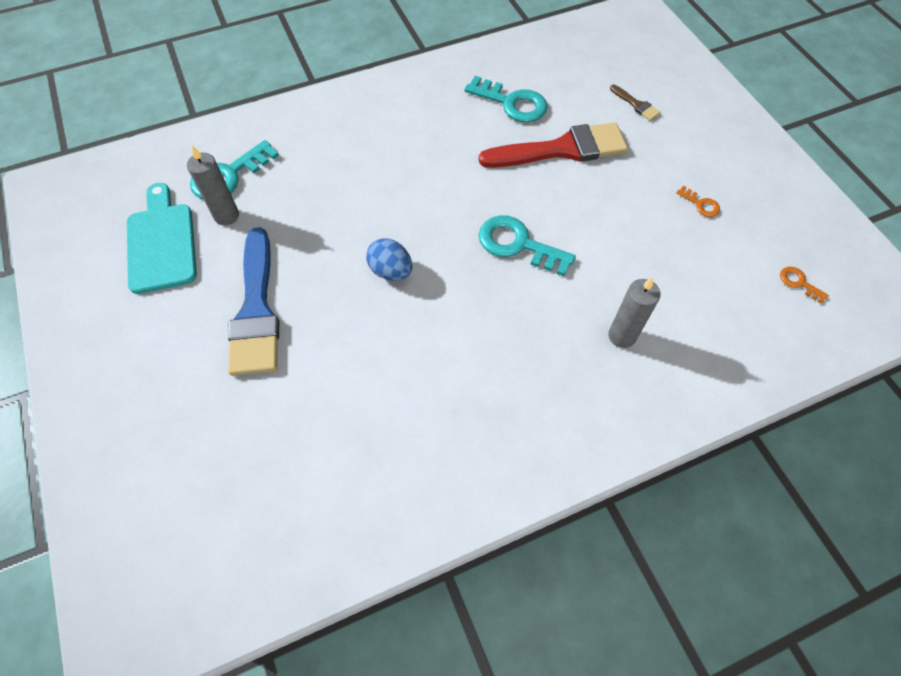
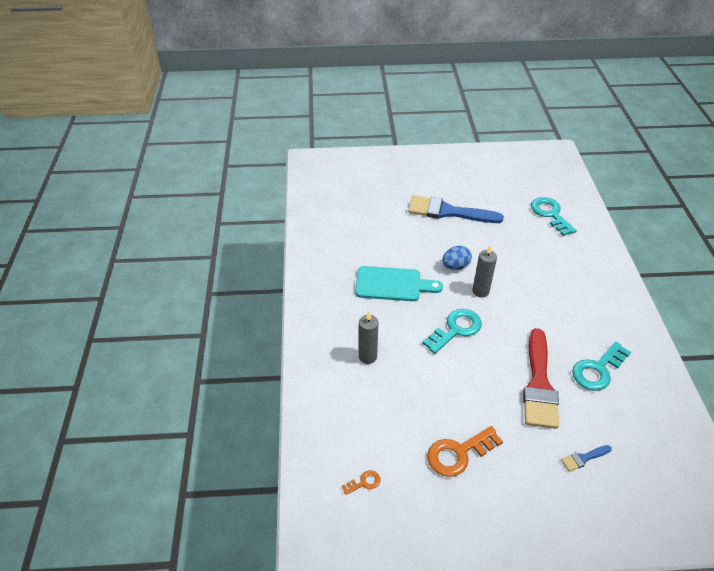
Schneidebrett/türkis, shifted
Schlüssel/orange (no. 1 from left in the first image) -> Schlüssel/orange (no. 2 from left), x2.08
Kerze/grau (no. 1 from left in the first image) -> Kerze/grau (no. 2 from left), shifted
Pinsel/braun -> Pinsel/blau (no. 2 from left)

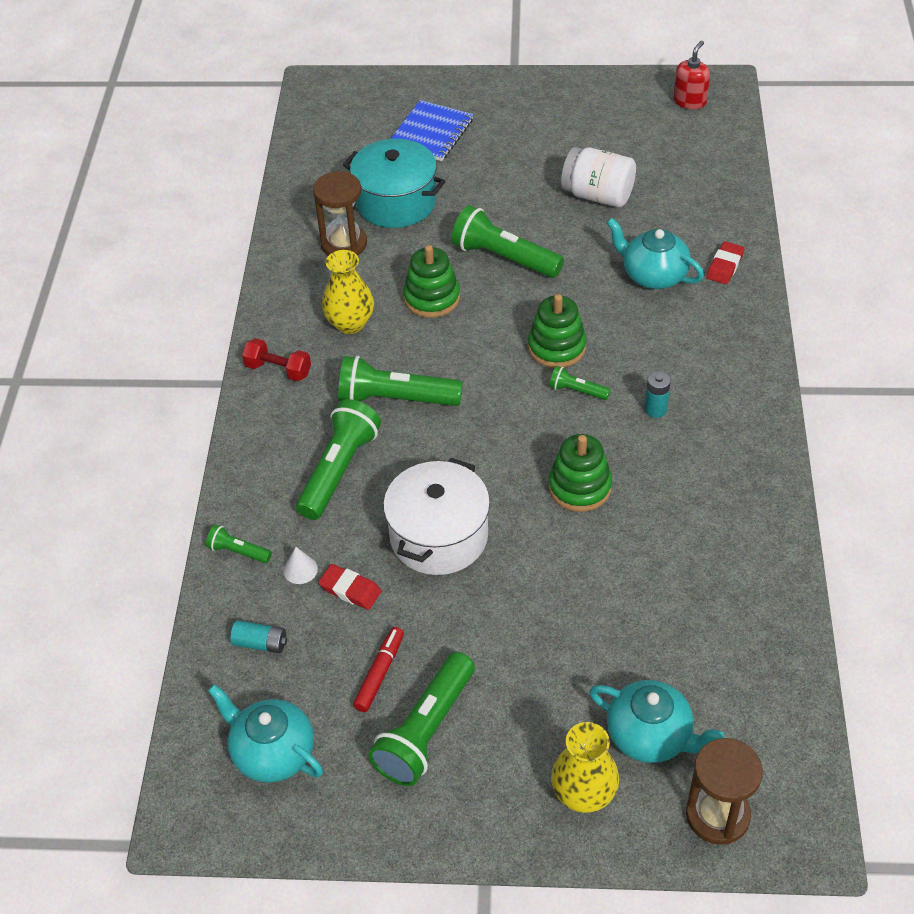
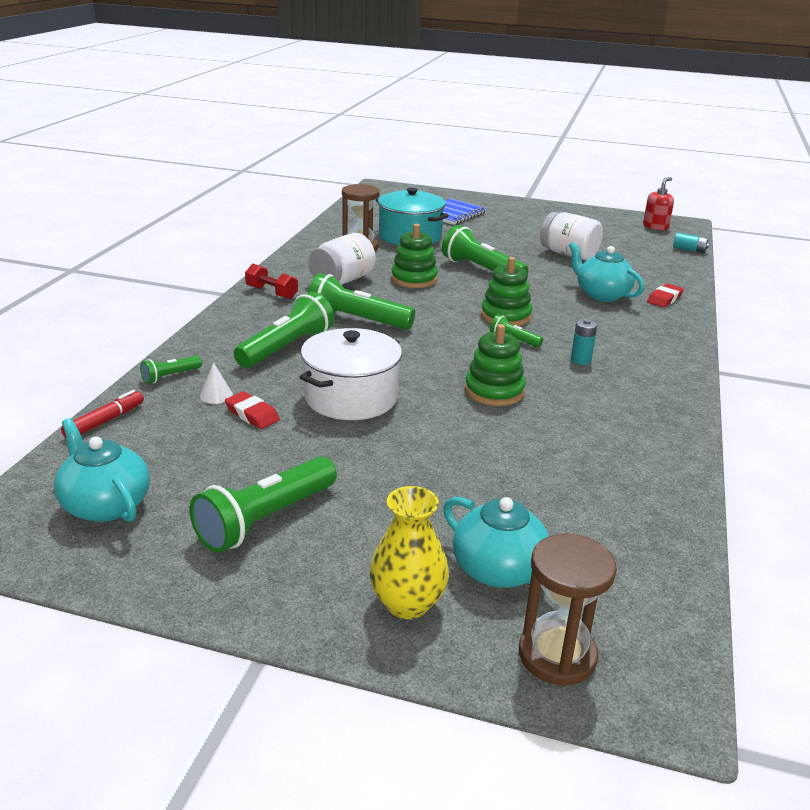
Filzstift/rot, shifted
Taschenlampe/grün (no. 1 from left), 75 degrees counterclockwise
Vase/gelb (no. 1 from left) -> Einmachglas/weiß (no. 1 from left)
Batterie/türkis (no. 1 from left in the first image) -> Batterie/türkis (no. 2 from left), shifted

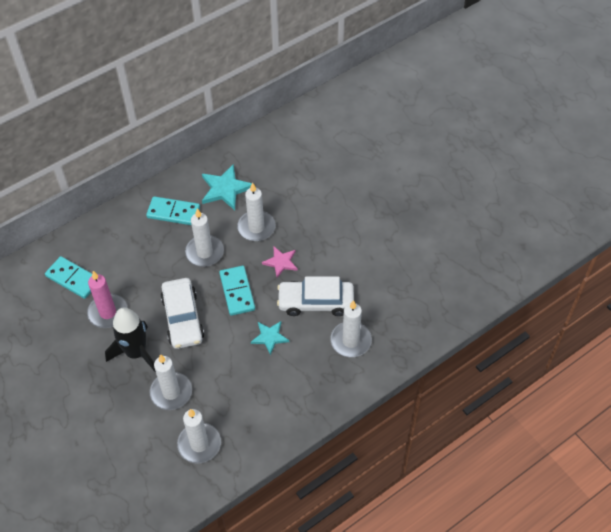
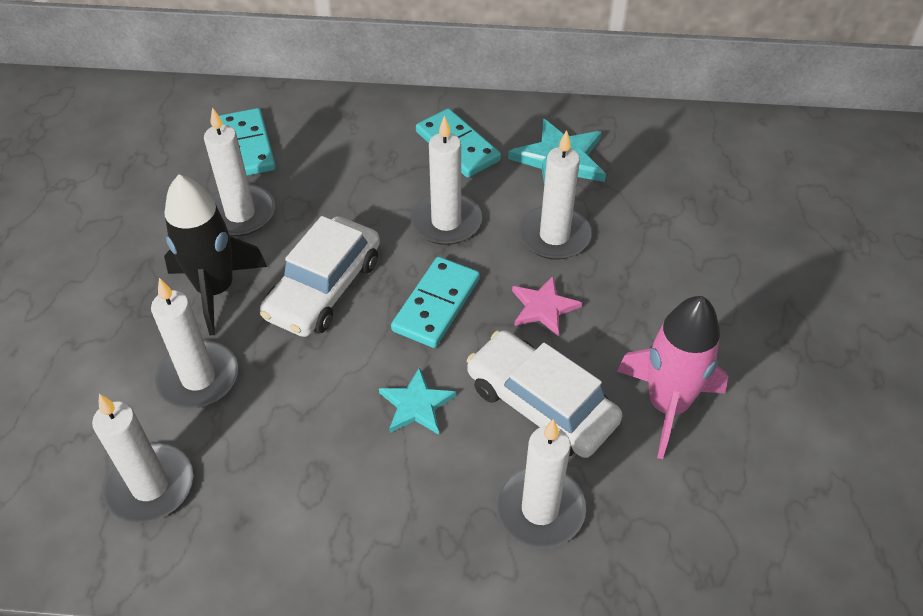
Kerze/rosa -> Kerze/weiß (no. 3 from left)
none -> Rakete/rosa

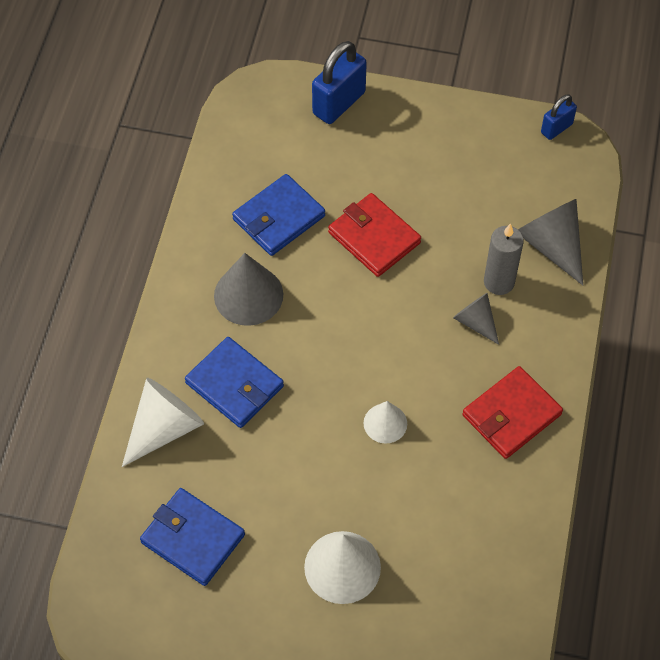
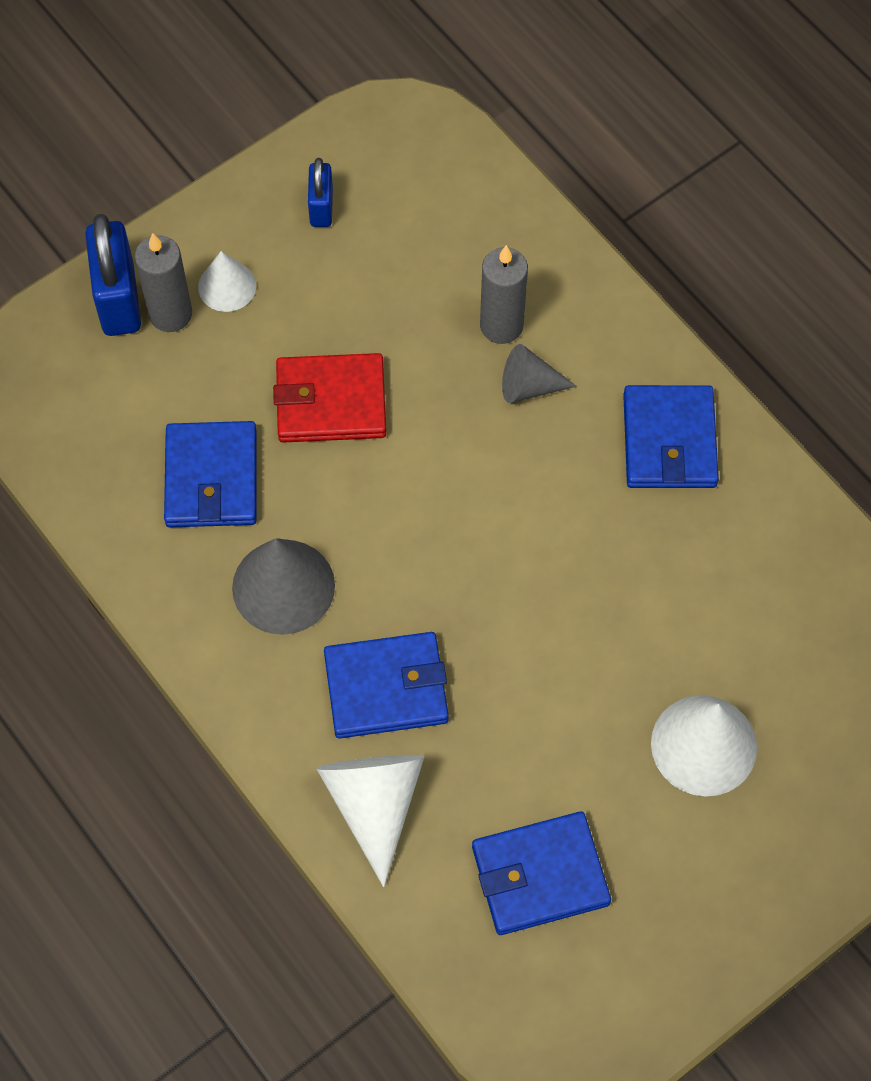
none -> Kerze/grau (no. 1 from left)
Kegel/weiß (no. 3 from left in the first image) -> Kegel/weiß (no. 1 from left), shifted
Vorhängeschloss/blau (no. 2 from left), shifted
Geldbörse/rot (no. 2 from left) -> Geldbörse/blau (no. 4 from left)
Kegel/grau (no. 3 from left) -> none

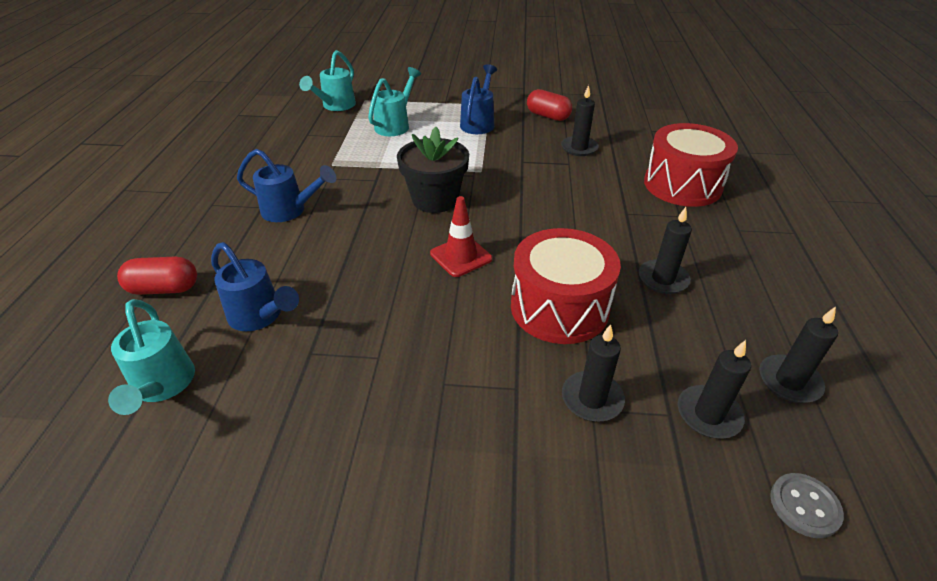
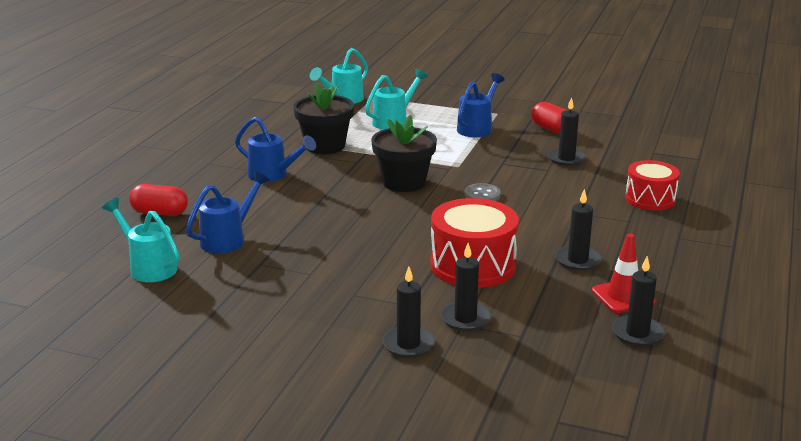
Gießkanne/türkis (no. 1 from left), 135 degrees clockwise
Gießkanne/blau (no. 1 from left), 105 degrees counterclockwise
none -> Blumentopf/schwarz (no. 1 from left)
Kerze/schwarz (no. 4 from left in the first image) -> Kerze/schwarz (no. 1 from left), shifted
Knopf/grau, shifted
Leitkegel/rot, shifted
Trommel/rot (no. 2 from left), x0.65

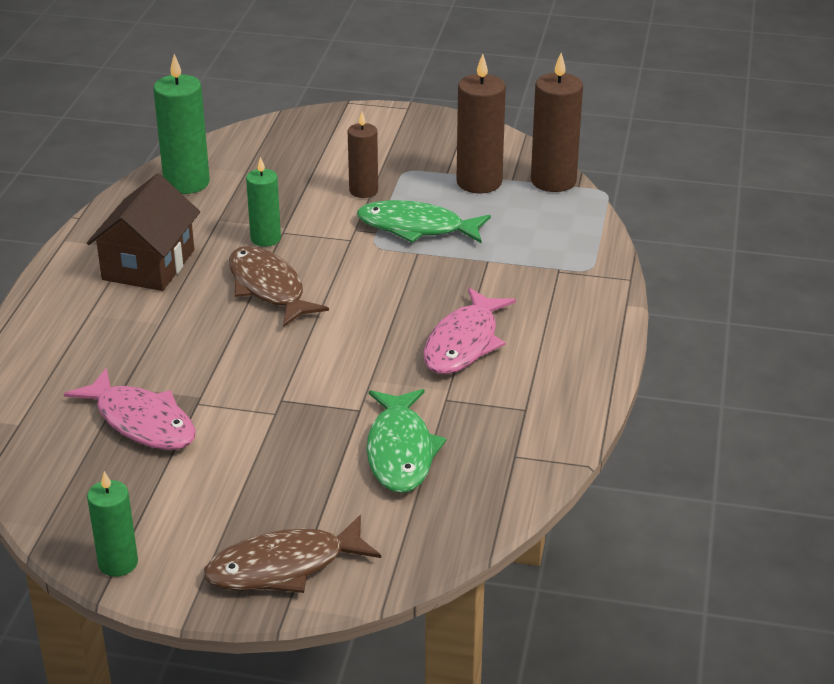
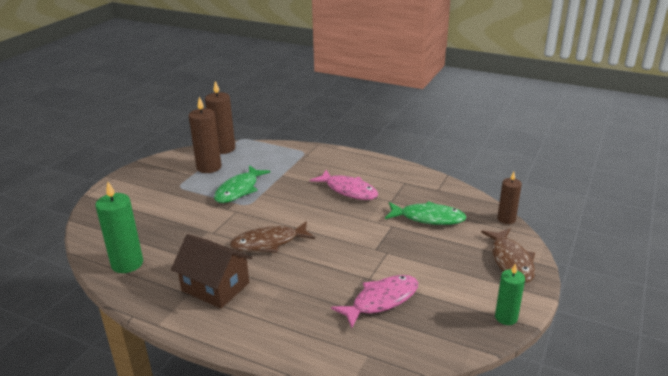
Kerze/braun (no. 1 from left in the first image) -> Kerze/braun (no. 3 from left), shifted
Kerze/grün (no. 3 from left) -> none

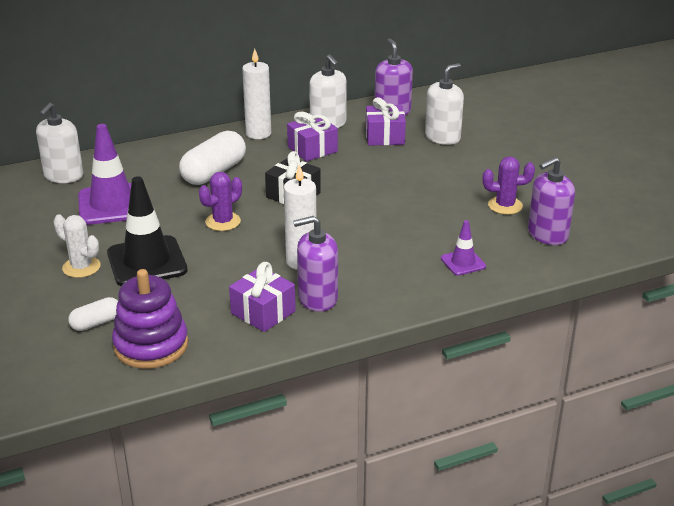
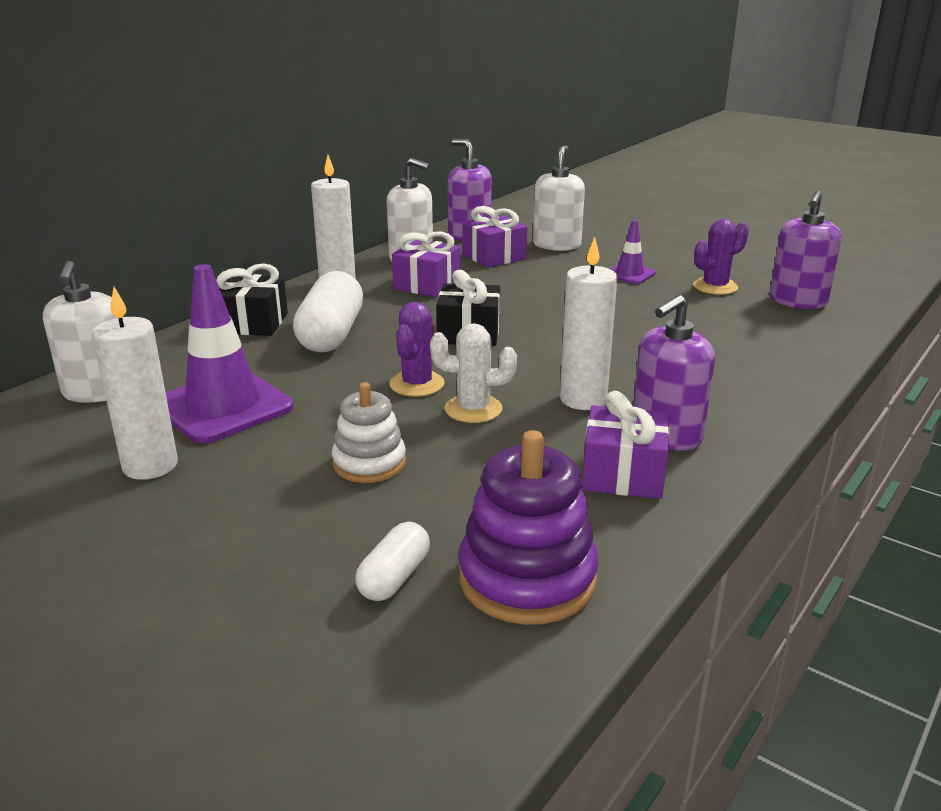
none -> Kerze/weiß (no. 1 from left)
none -> Geschenk/schwarz (no. 1 from left)
Leitkegel/schwarz -> Stapelspielzeug/weiß
Kaktus/weiß, shifted
Leitkegel/lila (no. 2 from left), shifted

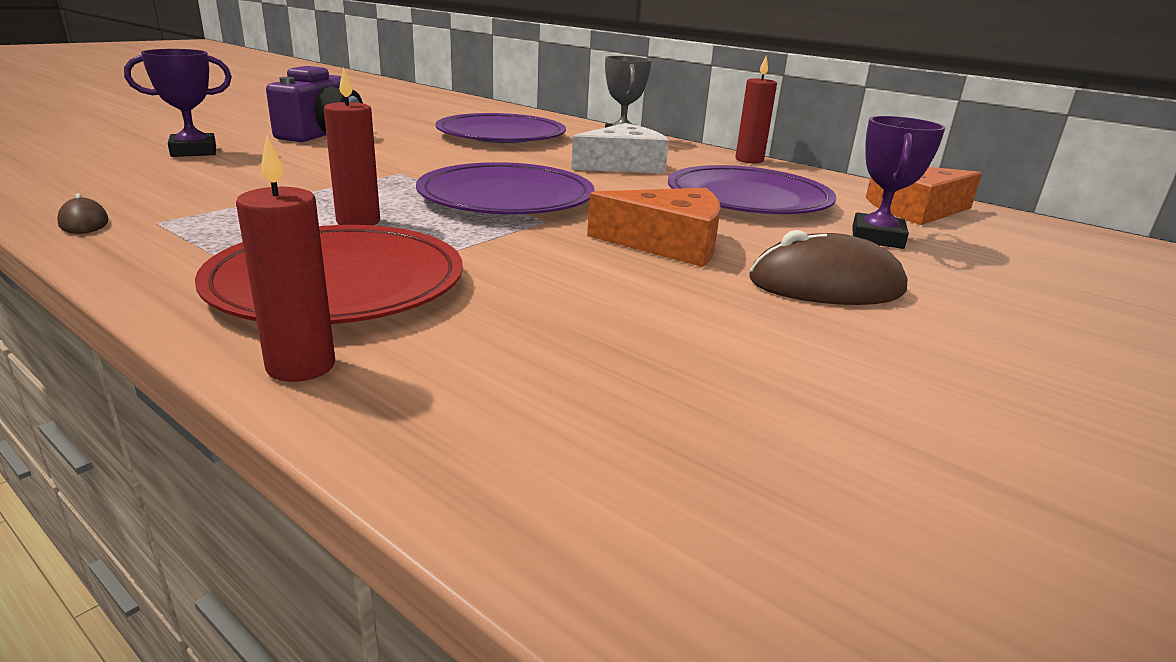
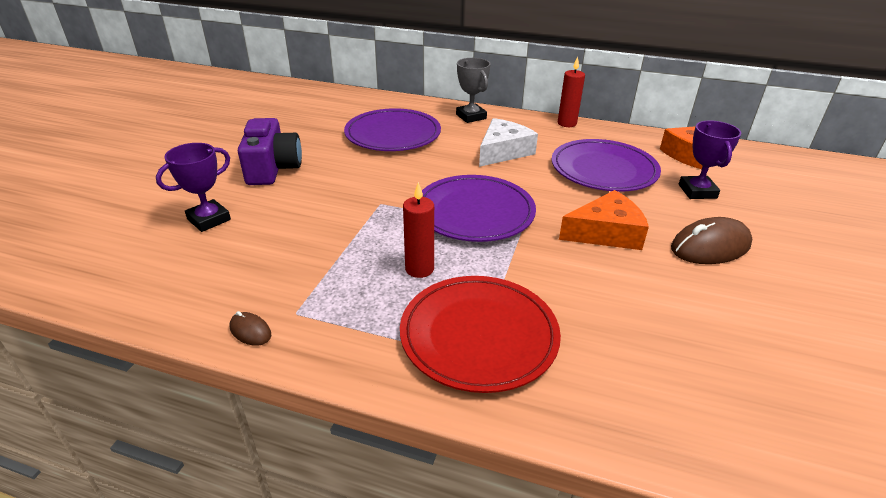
Kerze/rot (no. 1 from left) -> none

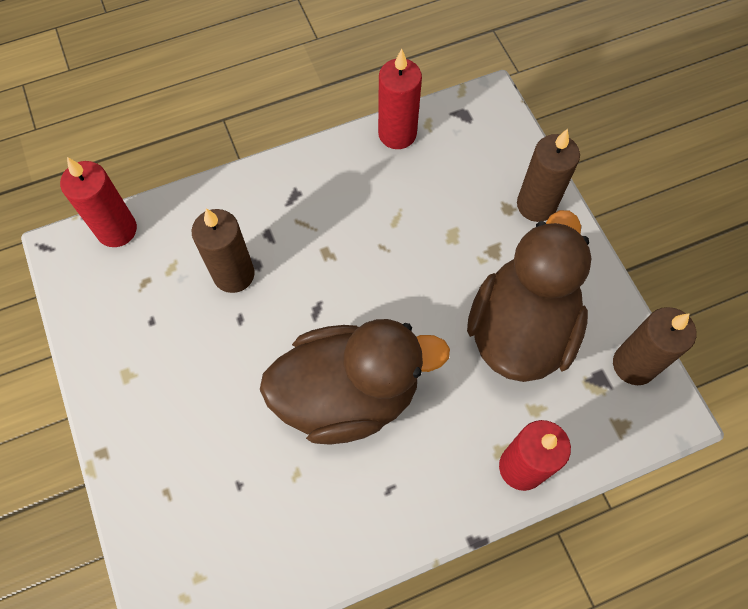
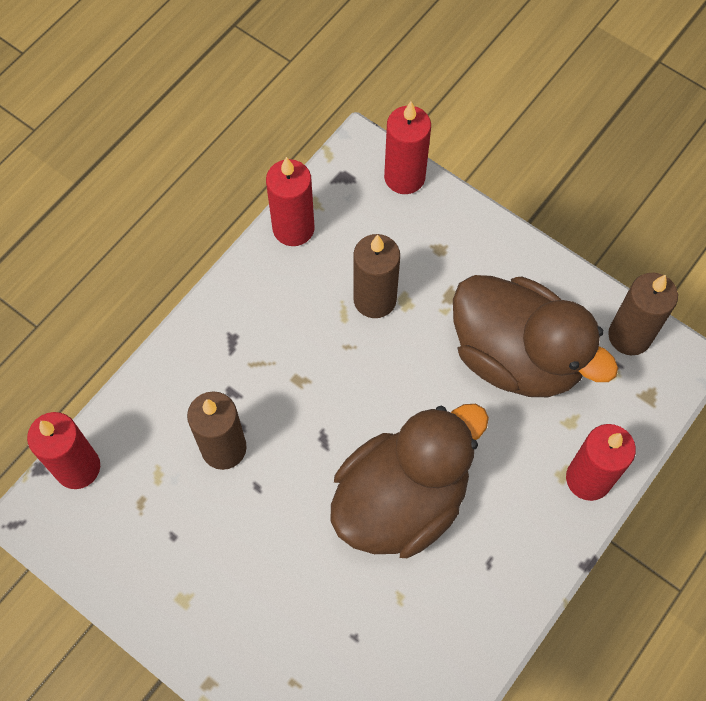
Kerze/braun (no. 2 from left), shifted
none -> Kerze/rot (no. 3 from left)
Ente/braun (no. 2 from left), 135 degrees clockwise

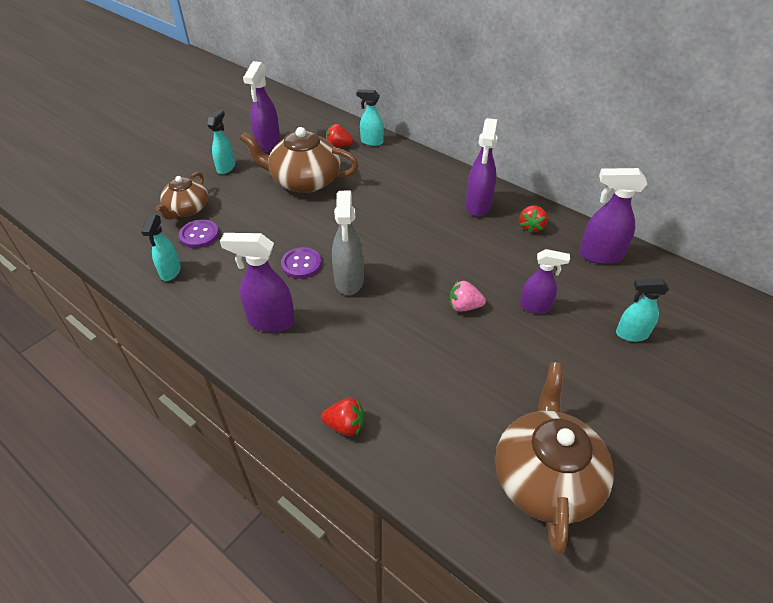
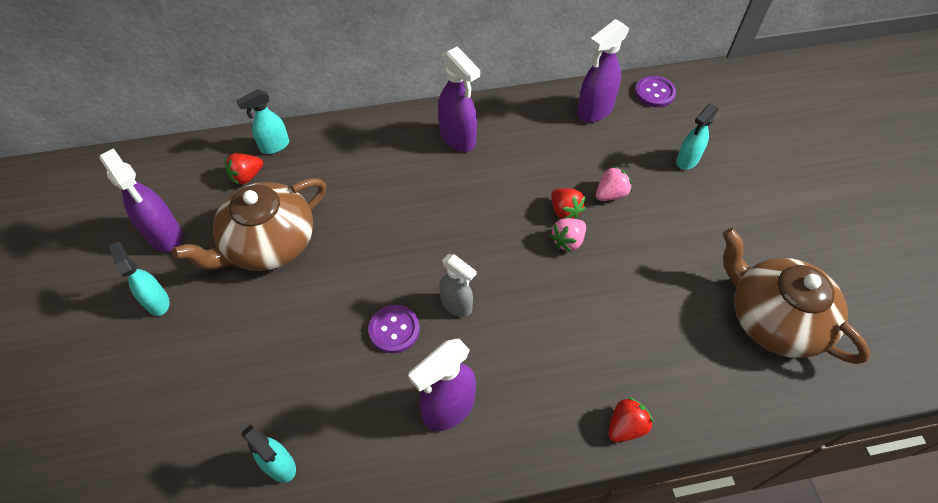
Sprühflasche/grau, x0.66
Erdbeere/rot (no. 3 from left in the first image) -> Erdbeere/rot (no. 2 from left), shifted
Sprühflasche/lila (no. 4 from left) -> Erdbeere/rosa (no. 2 from left)
Knopf/lila (no. 1 from left in the first image) -> Knopf/lila (no. 2 from left), shifted
Teekanne/braun (no. 1 from left) -> none

